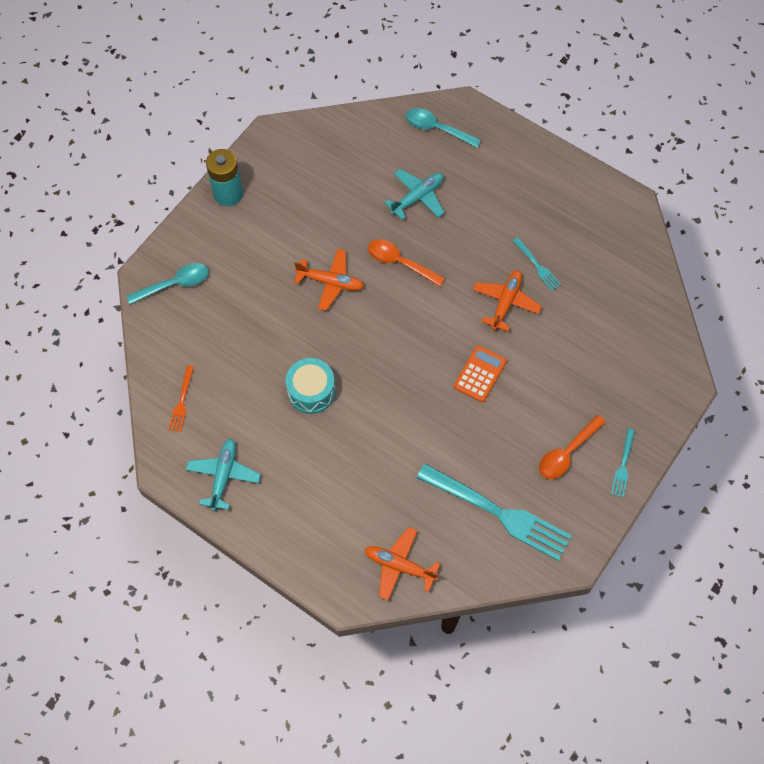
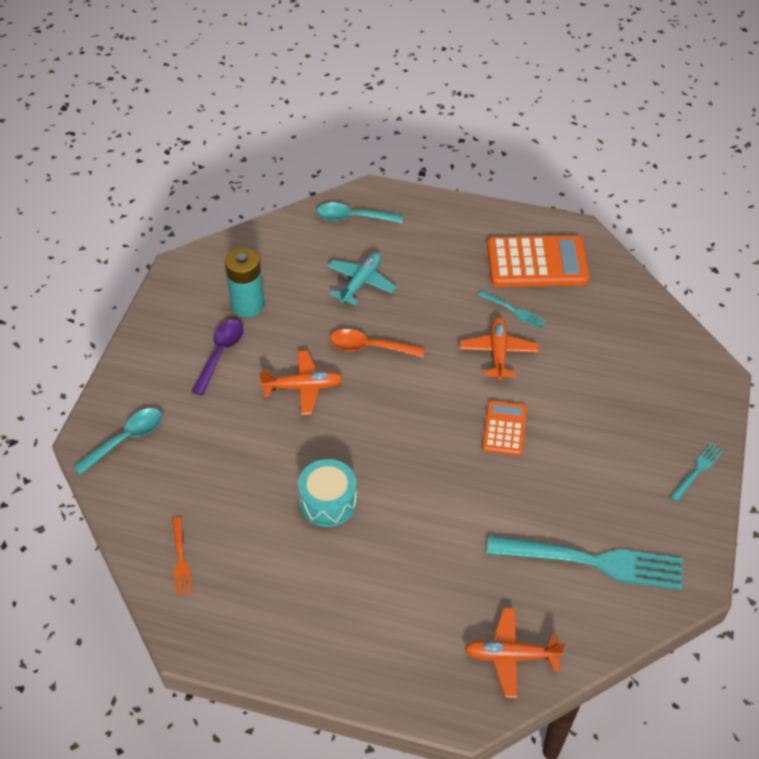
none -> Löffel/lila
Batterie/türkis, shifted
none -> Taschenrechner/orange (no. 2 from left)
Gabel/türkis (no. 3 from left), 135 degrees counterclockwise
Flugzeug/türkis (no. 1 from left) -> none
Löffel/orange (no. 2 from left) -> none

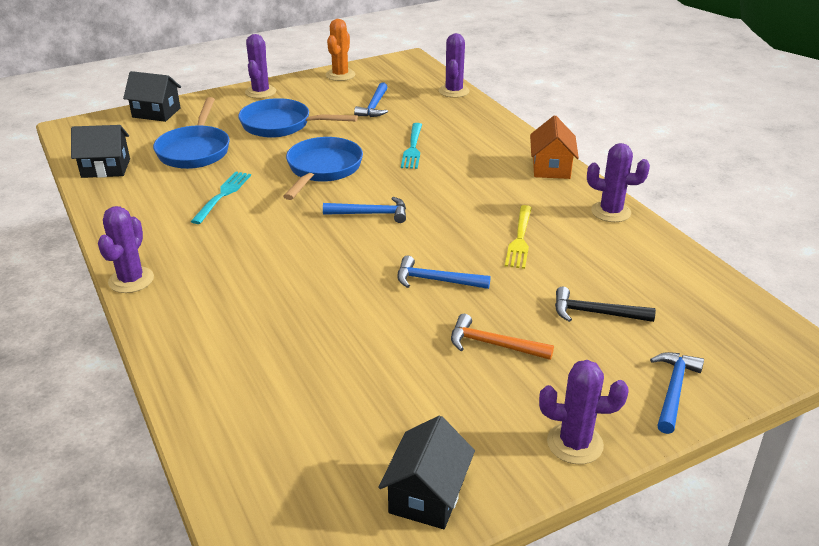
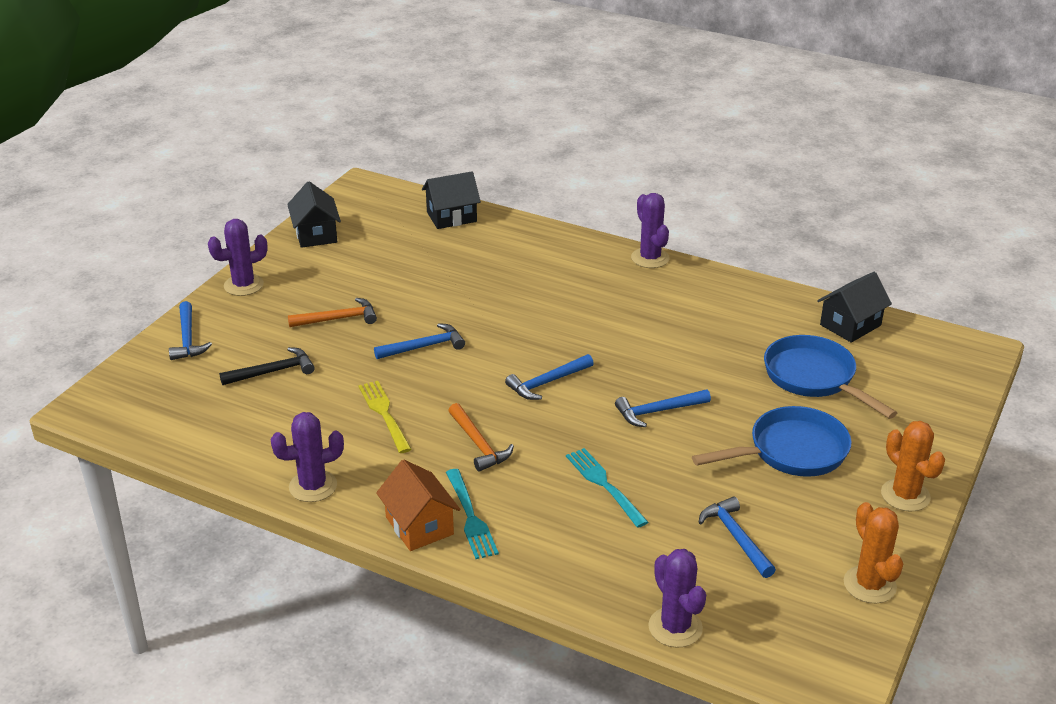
Haus/schwarz (no. 2 from left), shifted
Gabel/türkis (no. 1 from left), shifted
none -> Hammer/orange (no. 2 from left)
Pfanne/blau (no. 3 from left) -> Hammer/blau (no. 4 from left)
Kaktus/lila (no. 2 from left) -> Kaktus/orange (no. 2 from left)

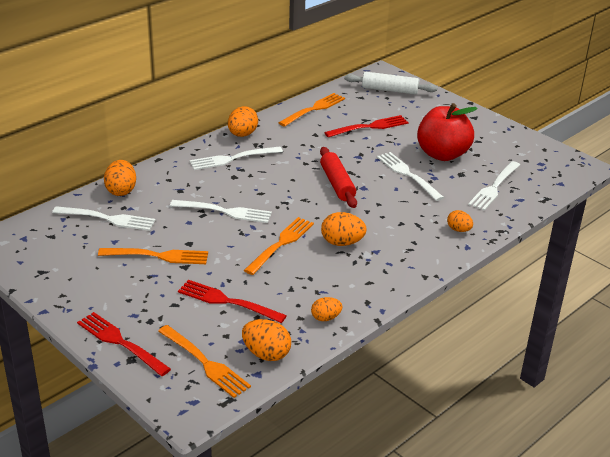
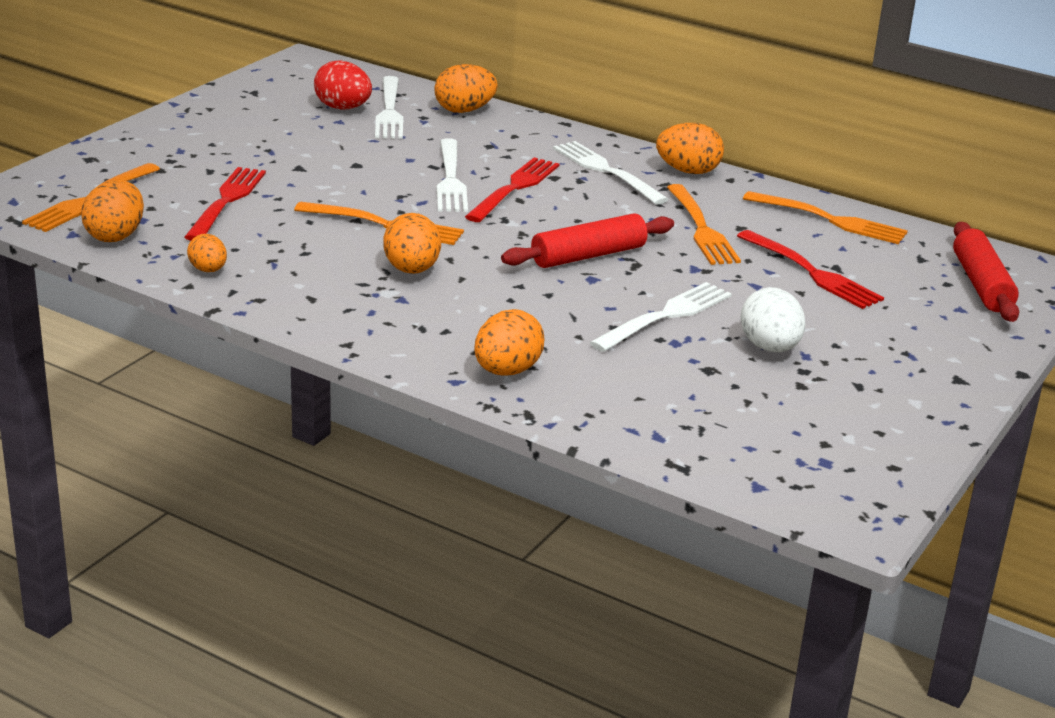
none -> Ei/rot
Gabel/rot (no. 1 from left in the first image) -> Gabel/rot (no. 2 from left), shifted
Ei/orange (no. 6 from left in the first image) -> Ei/orange (no. 5 from left), x1.57
Gabel/orange (no. 1 from left in the first image) -> Gabel/orange (no. 3 from left), shifted
Apfel/rot -> Ei/weiß
Nudelholz/weiß -> Nudelholz/rot (no. 2 from left)
Gabel/weiß (no. 5 from left) -> none

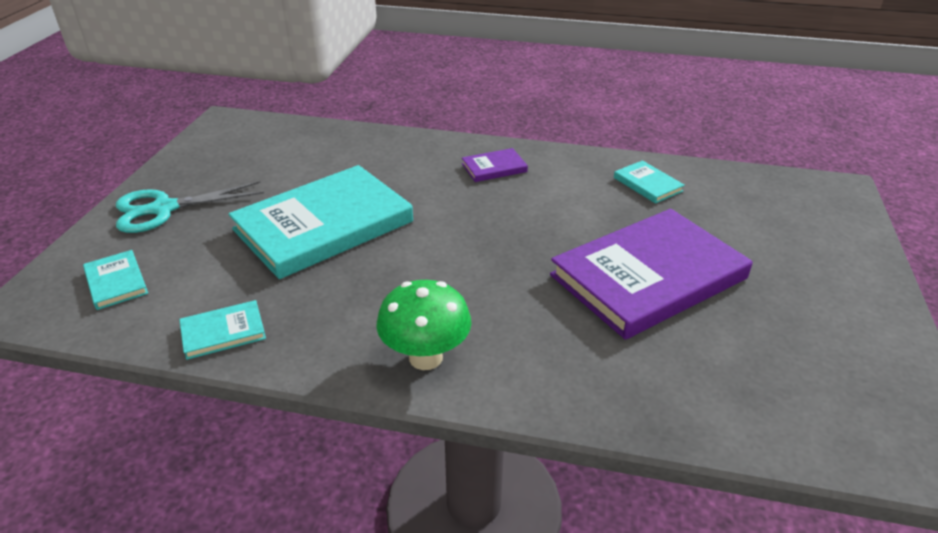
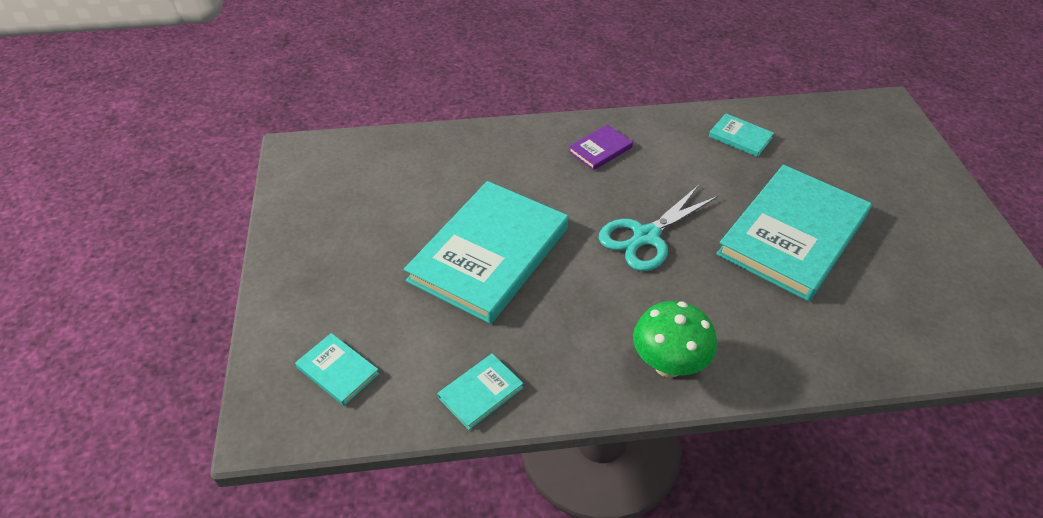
Schere/türkis, shifted
Buch/lila (no. 2 from left) -> Buch/türkis (no. 5 from left)

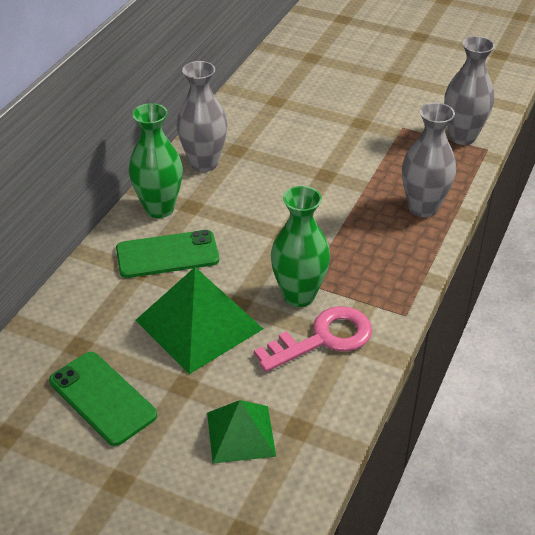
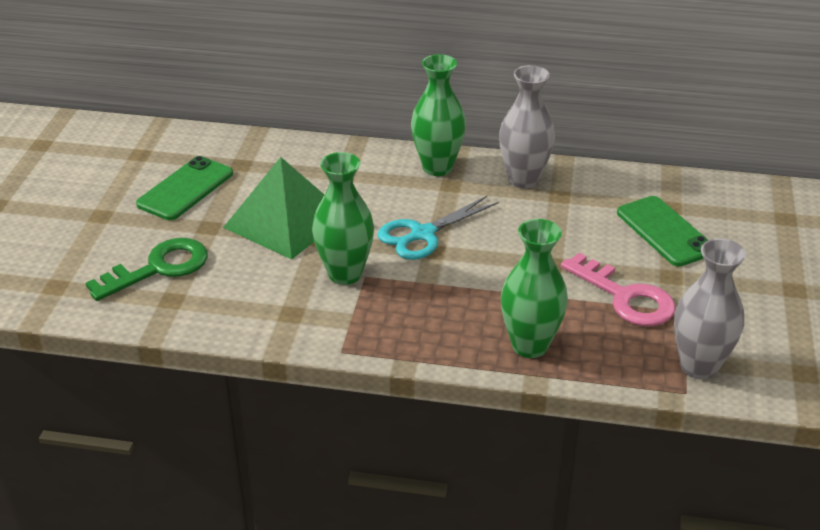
Pyramide/grün (no. 2 from left) -> Schlüssel/grün
none -> Schere/türkis
Vase/grau (no. 2 from left) -> Vase/grün (no. 3 from left)
Schlüssel/rosa, shifted
Handy/grün (no. 2 from left), shifted

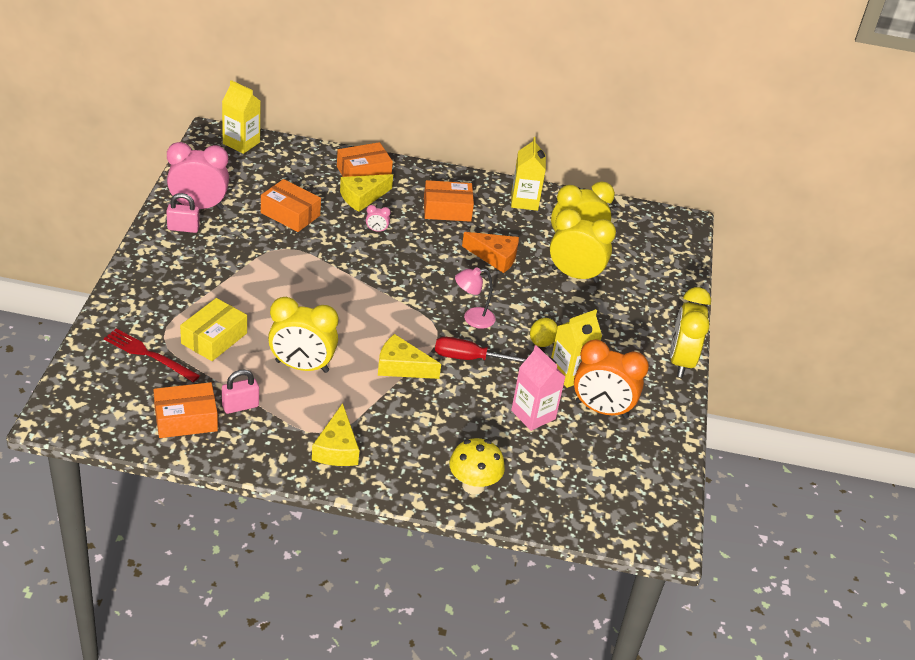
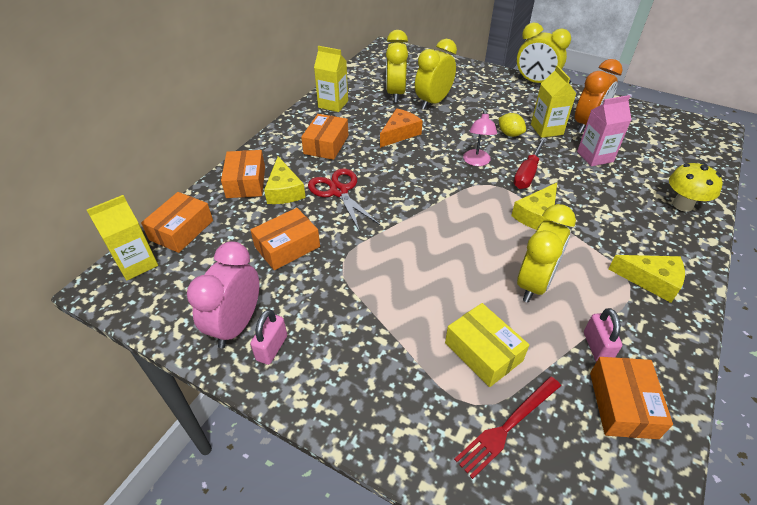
none -> Schachtel/orange (no. 1 from left)
Wecker/rosa (no. 2 from left) -> Schere/rot

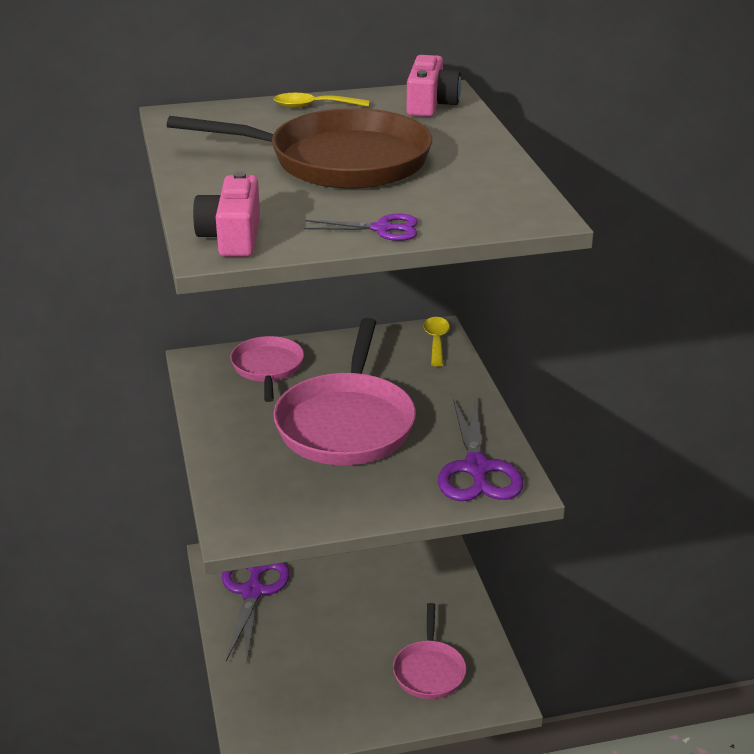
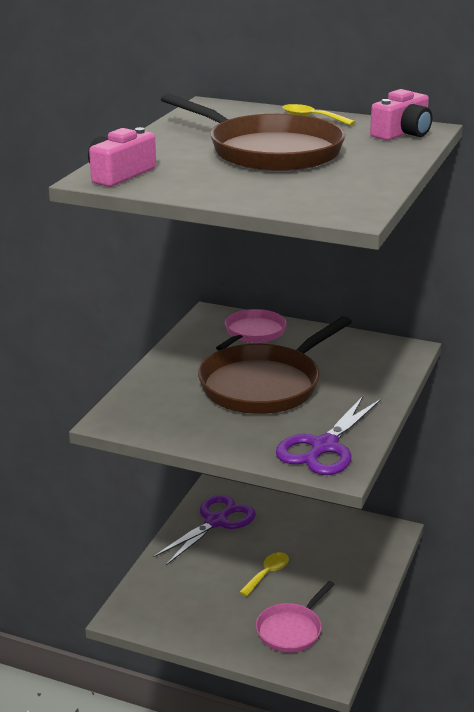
Pfanne/rosa (no. 2 from left) -> Pfanne/braun (no. 2 from left)
Löffel/gelb (no. 2 from left in the first image) -> Löffel/gelb (no. 1 from left), shifted
Schere/lila (no. 2 from left) -> none

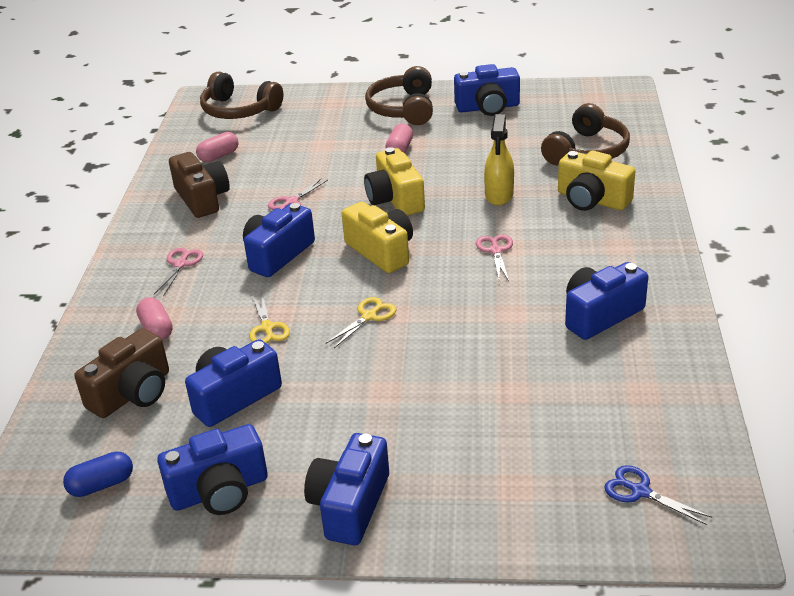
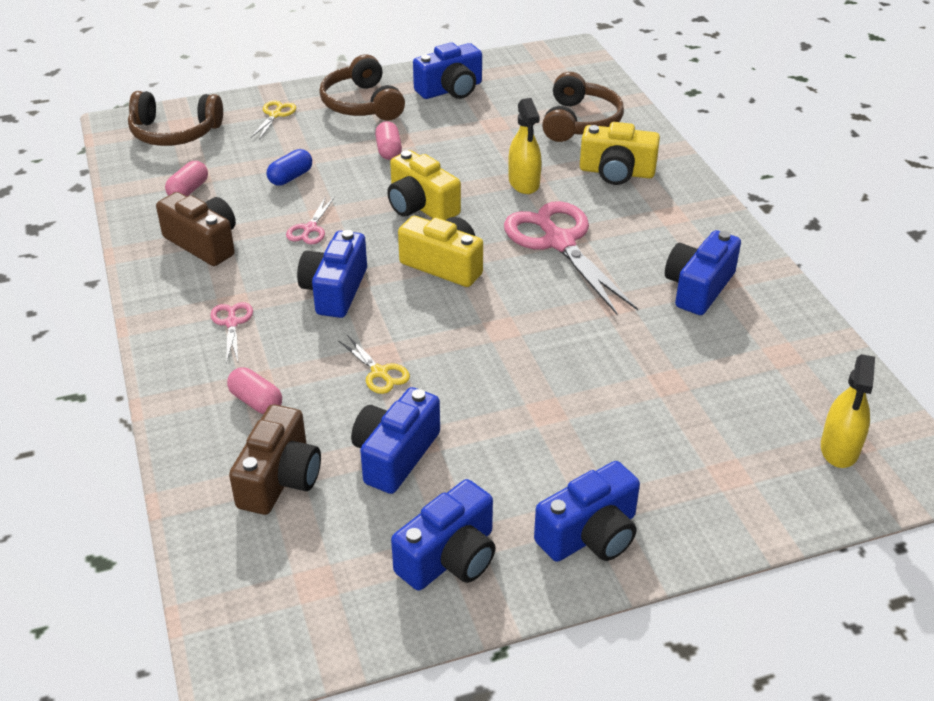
Schere/gelb (no. 2 from left in the first image) -> Schere/gelb (no. 1 from left), shifted
Kapsel/blau, shifted
Schere/rosa (no. 3 from left), x2.22
Kamera/blau (no. 4 from left in the first image) -> Kamera/blau (no. 5 from left), 120 degrees counterclockwise
Schere/blau -> Sprühflasche/gelb (no. 2 from left)

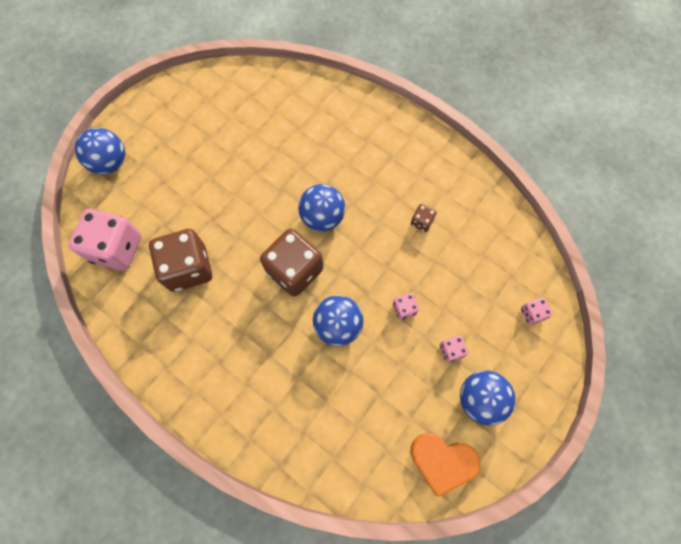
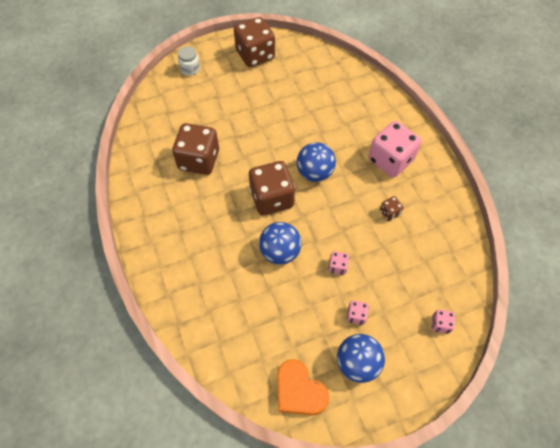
Ball/blau (no. 1 from left) -> Einmachglas/weiß
none -> Spielwürfel/braun (no. 2 from left)
Spielwürfel/rosa (no. 1 from left in the first image) -> Spielwürfel/rosa (no. 3 from left), shifted

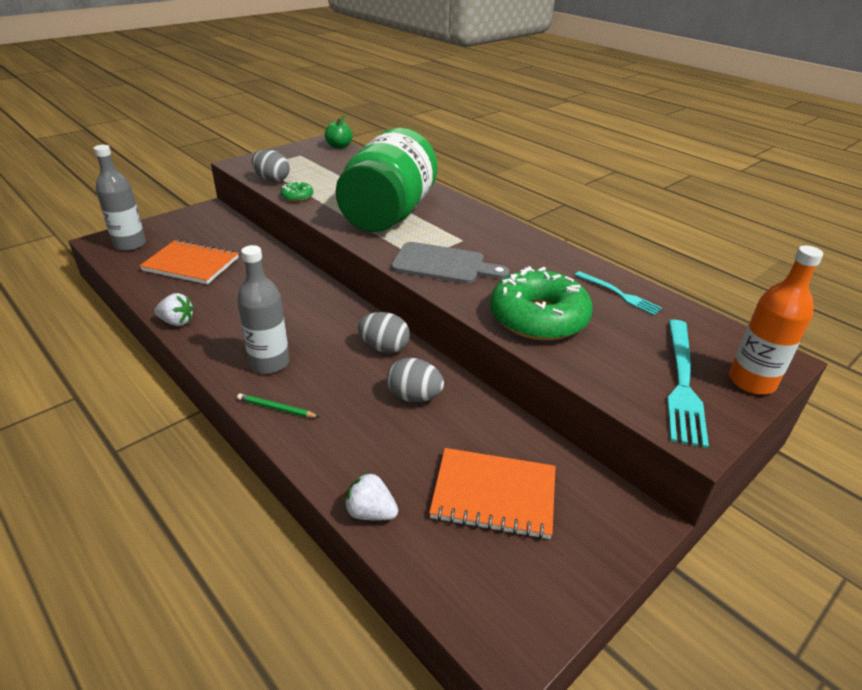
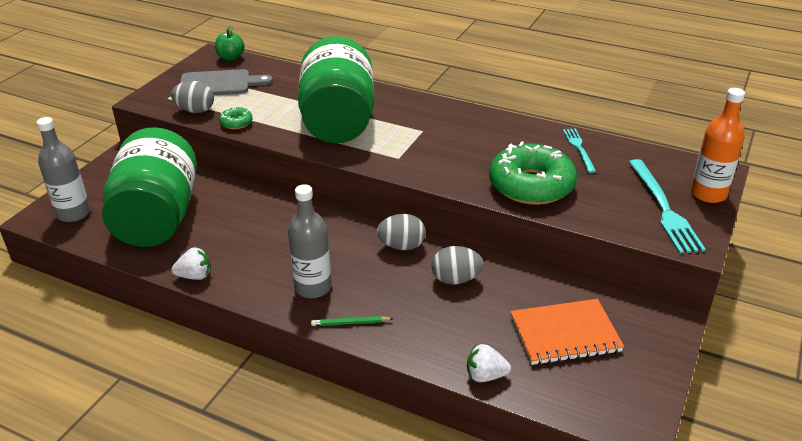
Notizbuch/orange (no. 1 from left) -> Einmachglas/grün (no. 1 from left)
Schneidebrett/grau, shifted
Gabel/türkis (no. 1 from left), 120 degrees counterclockwise

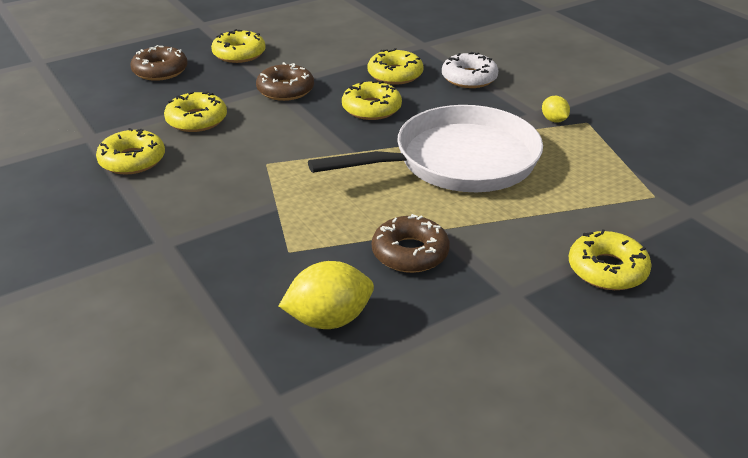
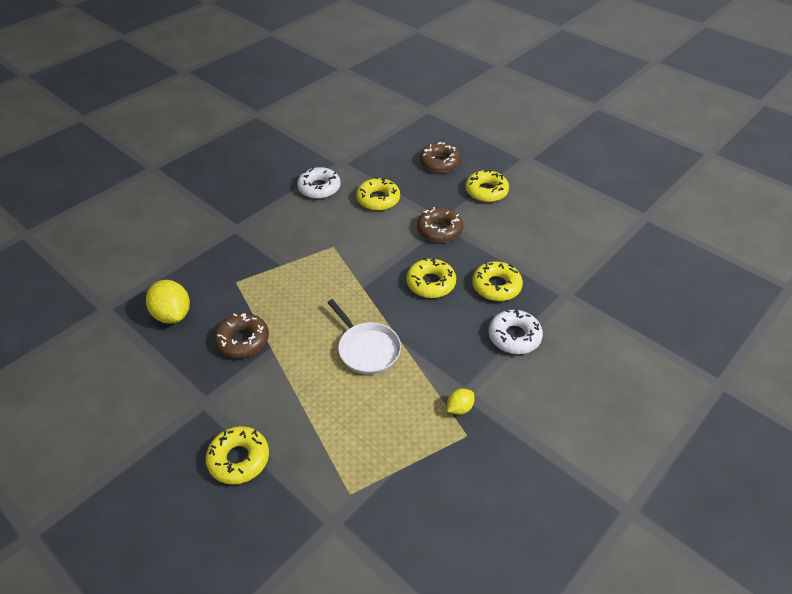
Donut/gelb (no. 1 from left) -> Donut/weiß (no. 1 from left)
Pfanne/weiß, x0.53

